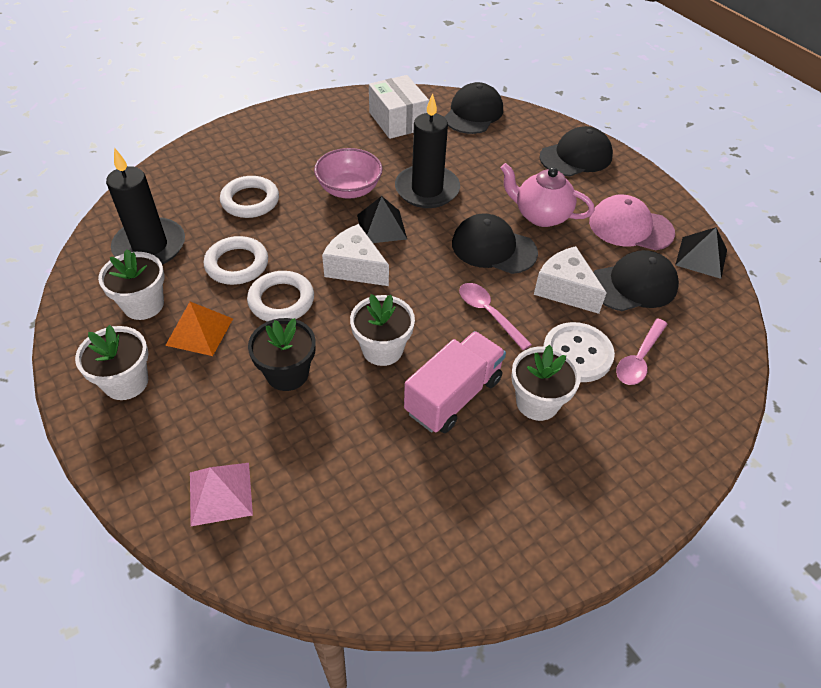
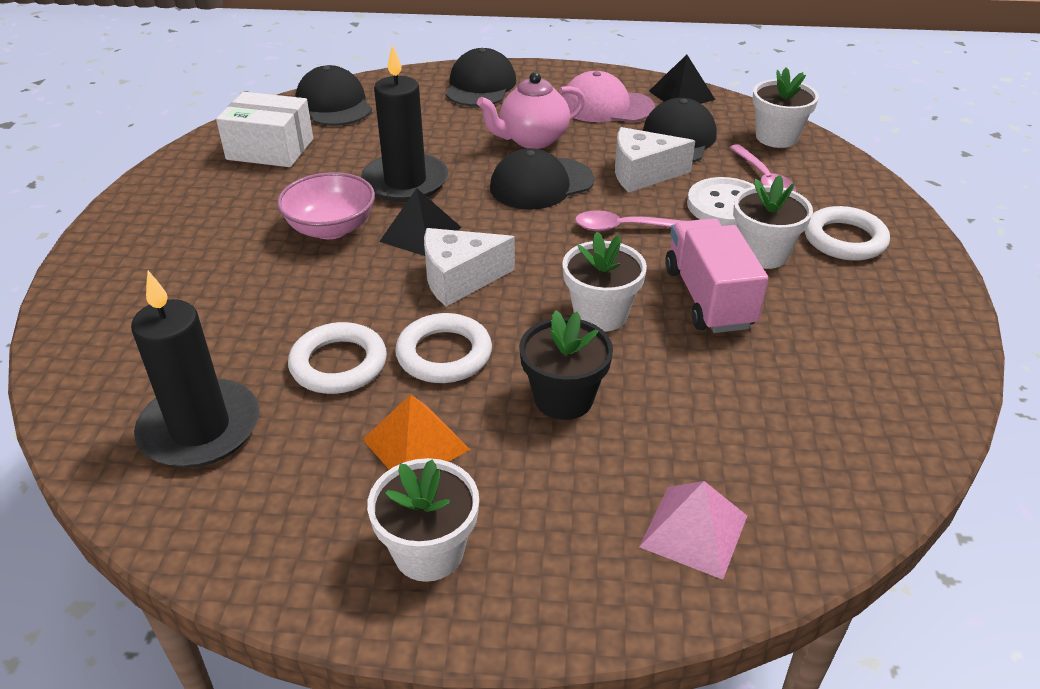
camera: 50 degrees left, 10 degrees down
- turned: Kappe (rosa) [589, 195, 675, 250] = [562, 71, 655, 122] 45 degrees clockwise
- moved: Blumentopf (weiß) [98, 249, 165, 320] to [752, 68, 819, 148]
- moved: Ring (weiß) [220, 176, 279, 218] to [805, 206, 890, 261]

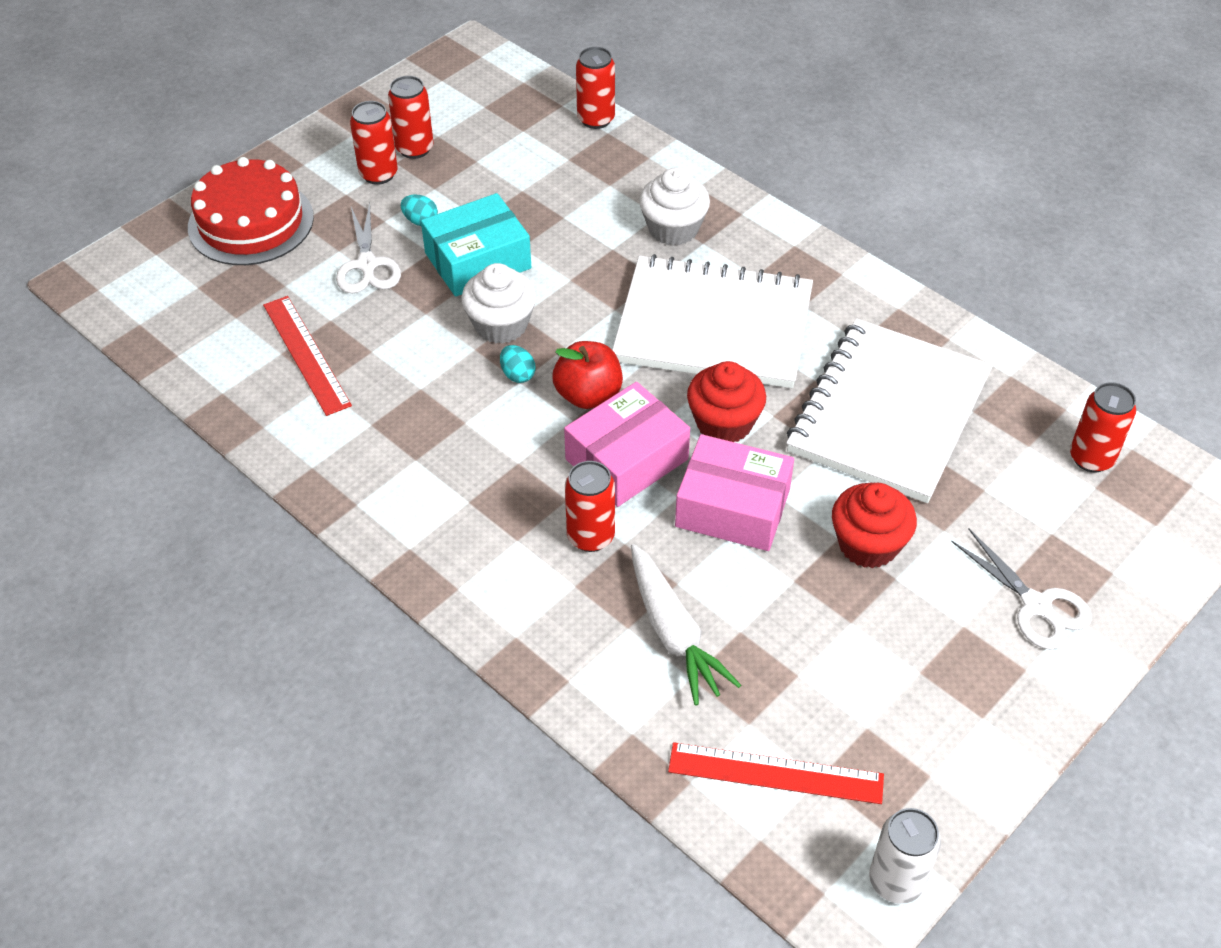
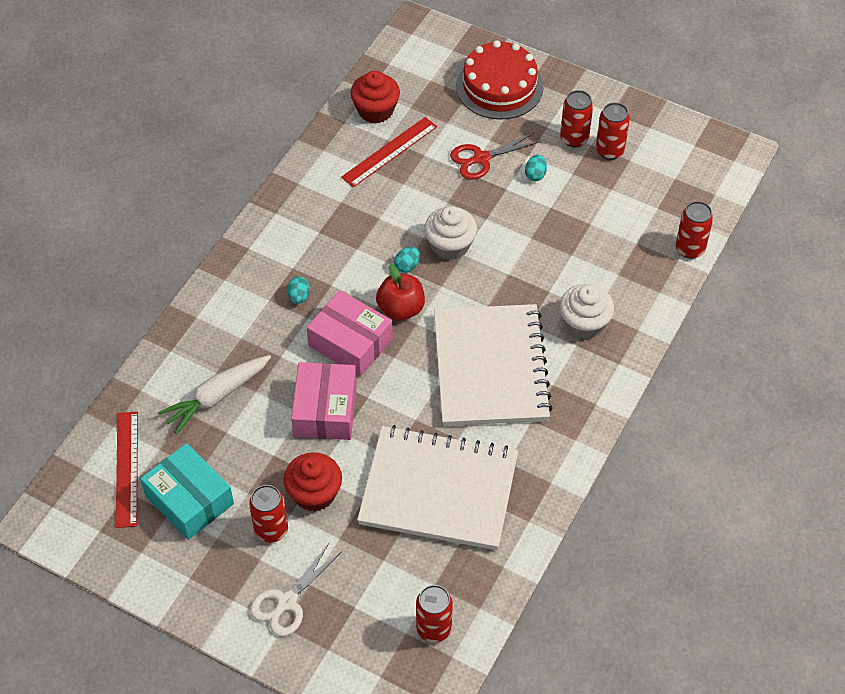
camera: 75 degrees right, 5 degrees up
- moved: Schachtel (türkis) [421, 193, 531, 297] to [140, 443, 234, 540]
- moved: Dose (rot) [565, 461, 615, 552] to [249, 485, 288, 543]
- added: Ei (türkis) [287, 277, 310, 304]
- moved: Muffin (rot) [687, 361, 766, 442] to [350, 71, 400, 123]
- recoloured: Schere (weiß) [336, 203, 401, 293] to Schere (rot) [450, 132, 541, 179]
- removed: Dose (weiß) [869, 808, 941, 904]

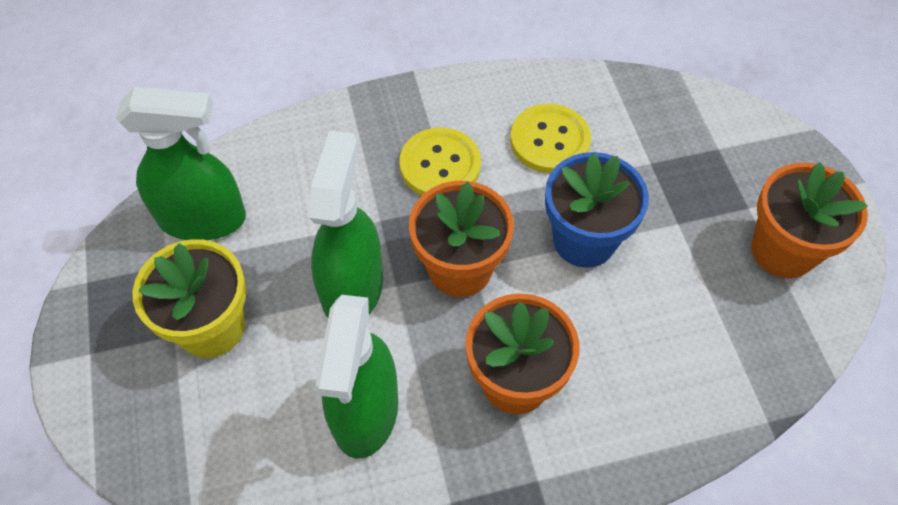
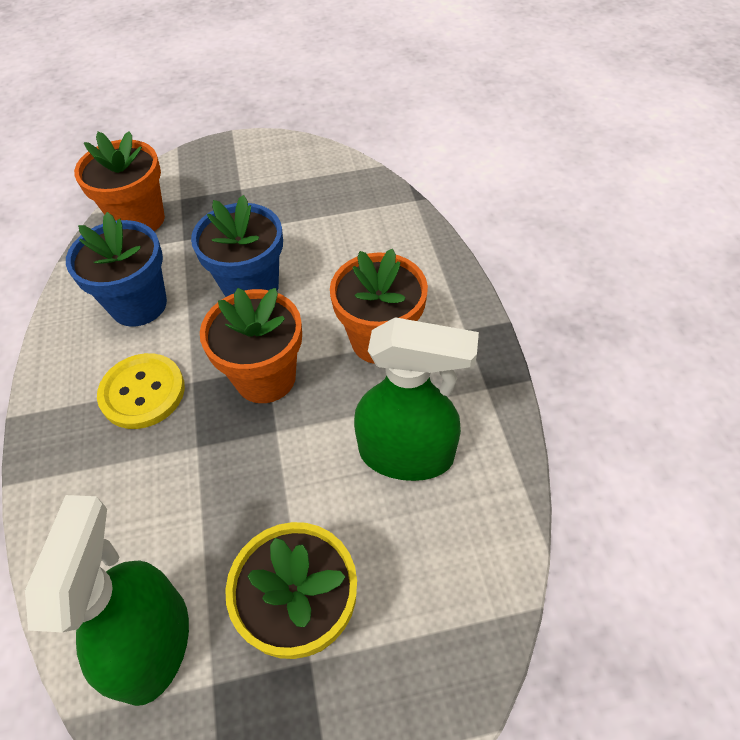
camera: 85 degrees left, 5 degrees down
- replaced: Knopf (gelb) [510, 104, 591, 173] to Blumentopf (blau) [66, 212, 167, 327]
- moved: Blumentopf (orange) [751, 162, 868, 278] to [74, 131, 165, 231]
- removed: Sprühflasche (grün) [309, 131, 383, 318]

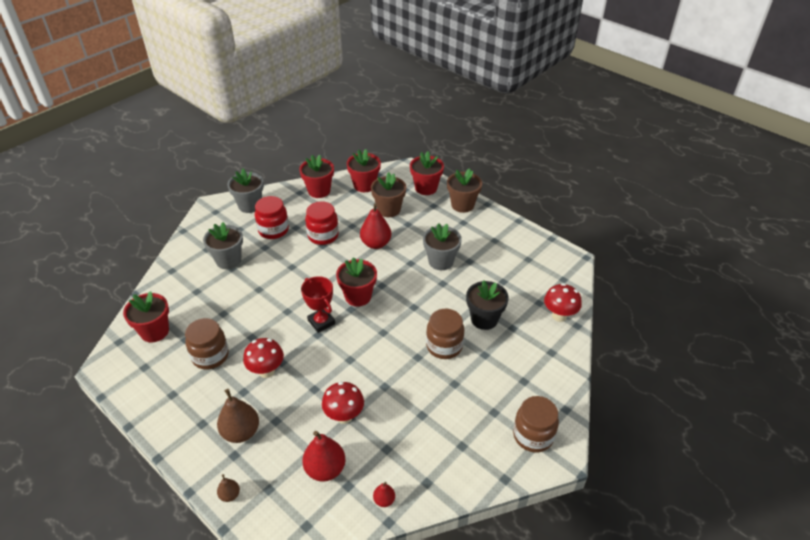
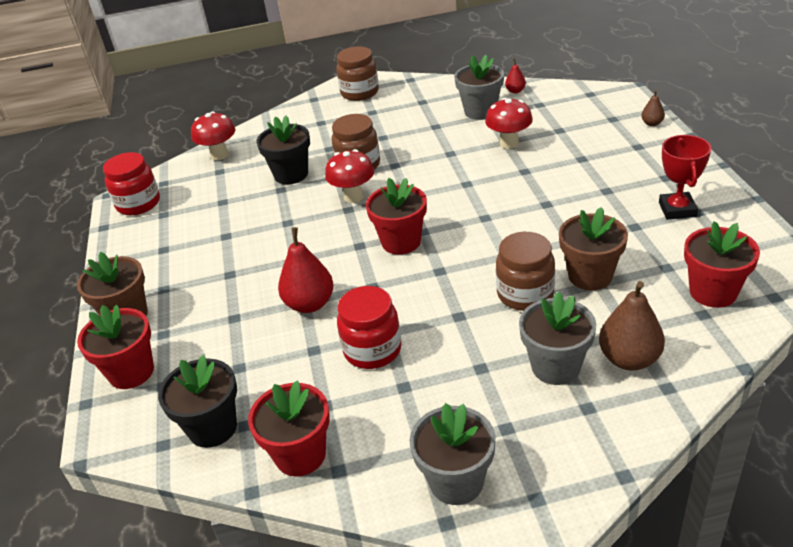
camera: 140 degrees left, 5 degrees down
- moved: Einmachglas (rot) [255, 196, 289, 239] to [103, 152, 160, 215]
- recoloured: Blumentopf (rot) [347, 149, 381, 192] to Blumentopf (schwarz) [158, 355, 237, 448]
- moved: Pilz (rot) [243, 338, 284, 378] to [325, 149, 374, 203]
- moved: Blumentopf (grau) [423, 223, 462, 270] to [454, 55, 504, 120]
- moved: Einmachglas (braun) [185, 318, 229, 370] to [496, 232, 555, 311]
- moved: Blumentopf (braun) [371, 172, 406, 217] to [559, 207, 628, 290]
- moved: Birne (braun) [217, 389, 259, 443] to [599, 281, 665, 371]
- moved: Pokal (rot) [301, 276, 335, 333] to [659, 135, 711, 220]
- removed: Birne (rot) [302, 431, 345, 481]

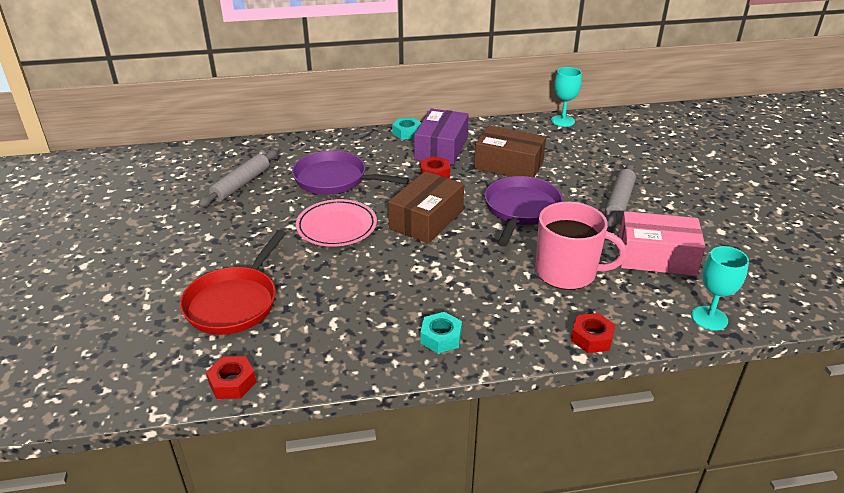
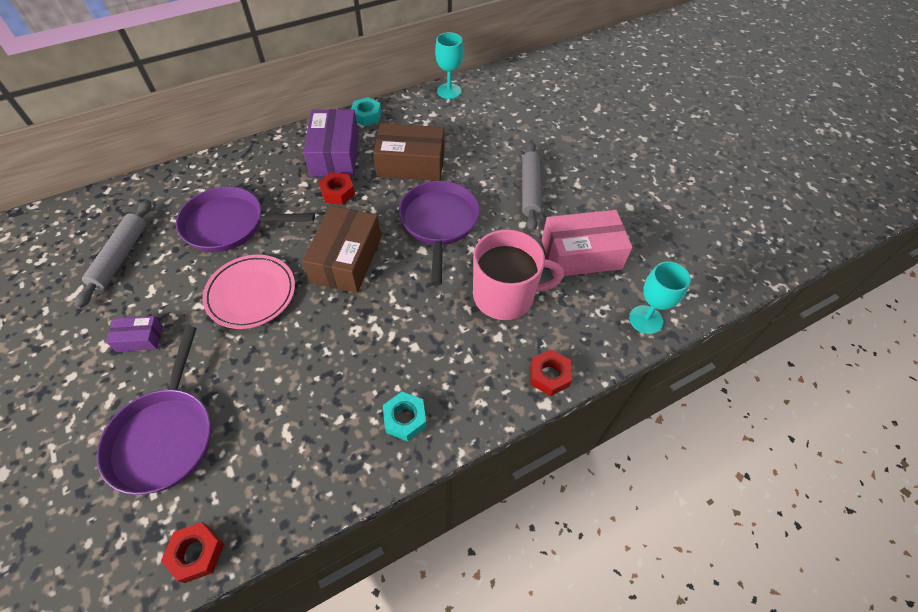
camera: 20 degrees left, 20 degrees up
- recoloured: Pfanne (rot) [180, 230, 286, 335] to Pfanne (lila) [96, 326, 211, 495]
- added: Schachtel (lila) [106, 316, 163, 352]
- moved: Sechskantmutter (türkis) [392, 117, 421, 140] to [351, 97, 381, 126]

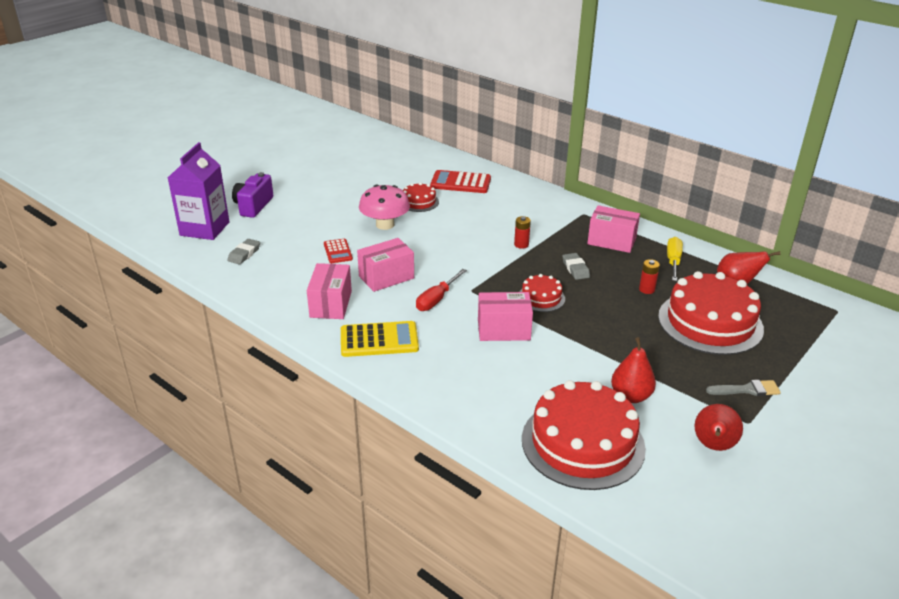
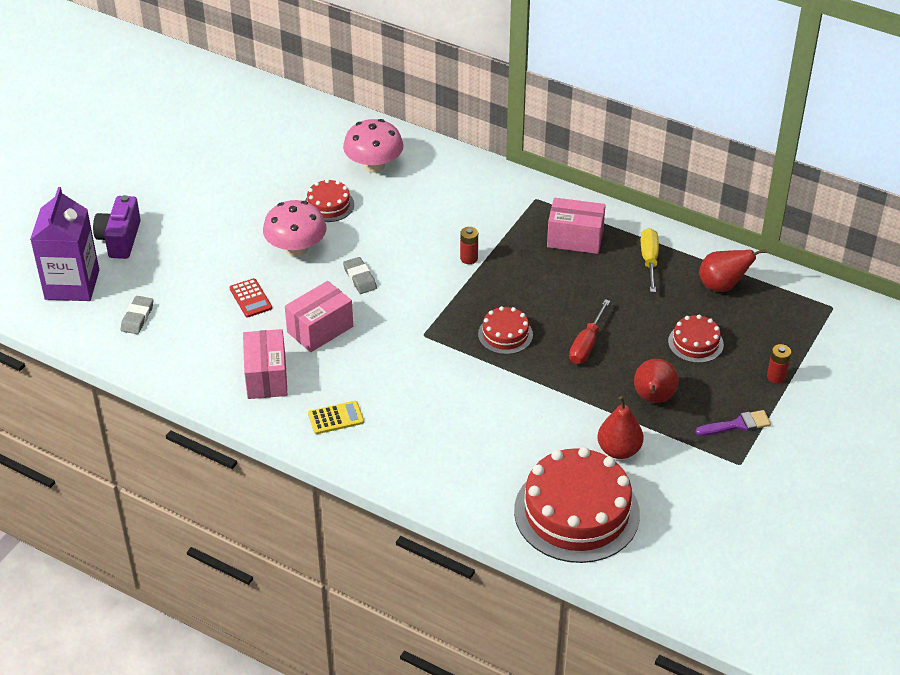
camera: 10 degrees left, 10 degrees up
- resized: Taschenrechner (gelb) [341, 321, 419, 357] = [308, 401, 364, 434] x0.60
- replaced: Taschenrechner (rot) [430, 170, 491, 193] to Pilz (rosa) [343, 119, 404, 173]
- moved: Radiergummi (grau) [562, 253, 590, 280] to [343, 257, 377, 294]
- moved: Schraubenzieher (rot) [416, 269, 467, 311] to [569, 299, 610, 364]
- moved: Birne (rot) [695, 404, 743, 451] to [634, 359, 679, 403]
- resized: Kuchen (rot) [658, 271, 764, 355] = [668, 315, 724, 363] x0.48
- recoloured: Pinsel (grau) [706, 380, 781, 396] to Pinsel (lila) [695, 410, 771, 436]
- moved: Batterie (rot) [639, 259, 660, 294] to [767, 344, 791, 384]
- removed: Schachtel (rosa) [478, 292, 533, 341]

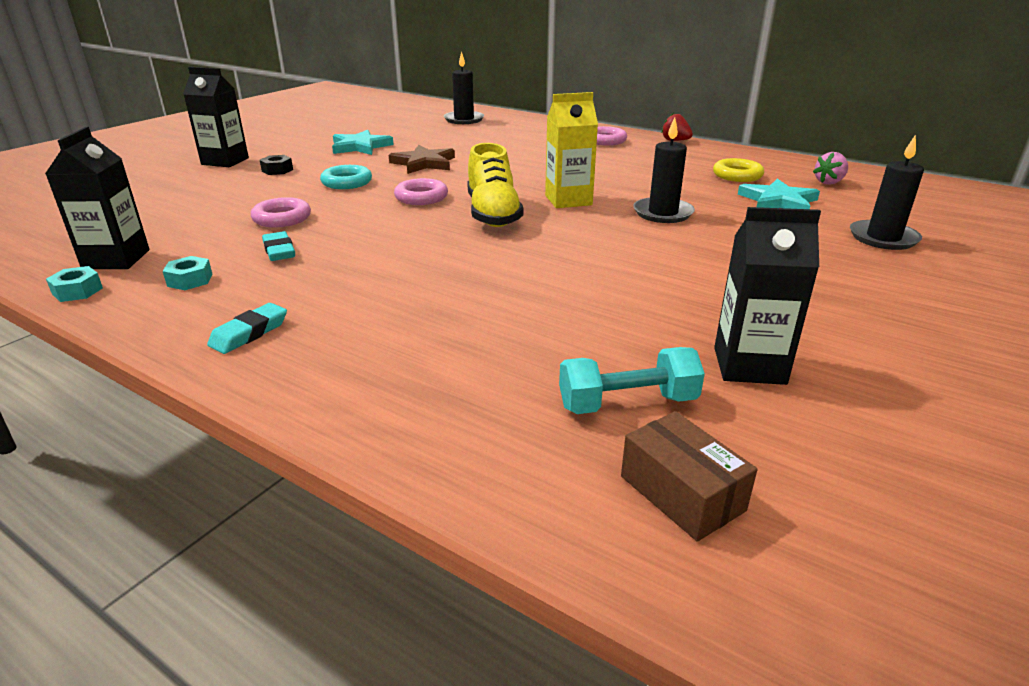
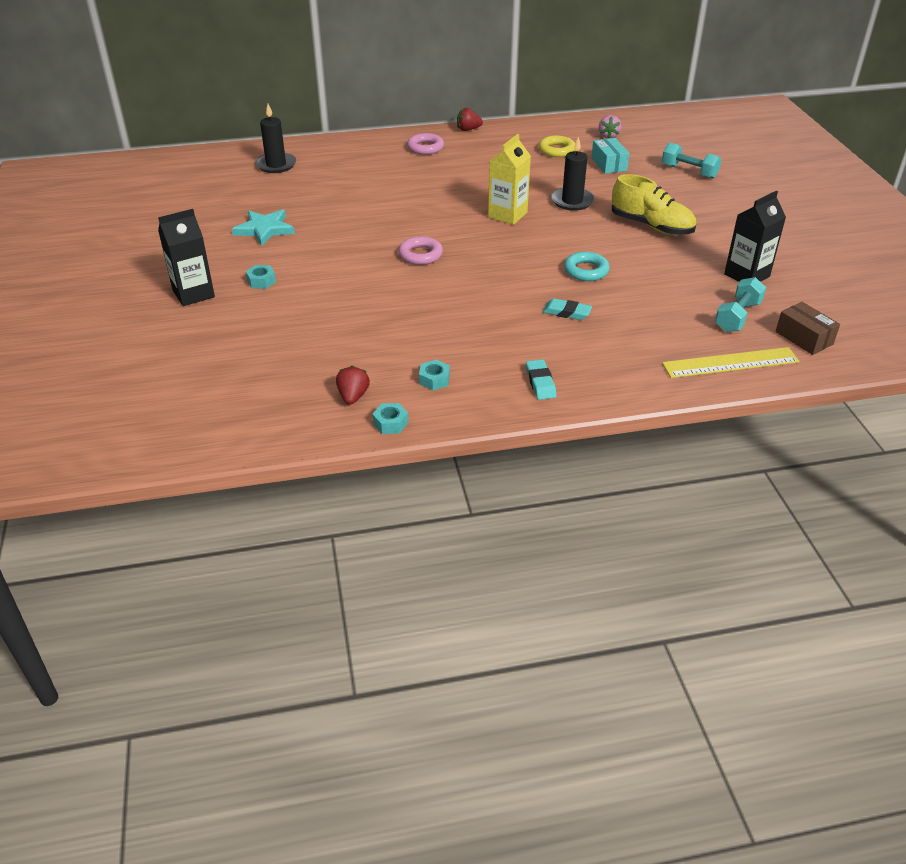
camera: 45 degrees left, 10 degrees up
- recoloured: Sechskantmutter (schwarz) [260, 155, 293, 175] to Sechskantmutter (türkis) [246, 265, 276, 289]
- replaced: Getränkekarton (schwarz) [45, 127, 150, 269] to Erdbeere (rot) [336, 366, 370, 405]
- moved: Radiergummi (türkis) [262, 231, 295, 261] to [542, 298, 592, 320]
- moved: Ring (türkis) [320, 165, 372, 189] to [564, 252, 610, 281]
- replaced: Stern (türkis) [738, 178, 820, 209] to Schachtel (türkis) [591, 138, 630, 174]
- moved: Schuh (gelb) [467, 143, 524, 227] to [612, 174, 696, 235]
- replaced: Kerze (schwarz) [850, 135, 924, 250] to Hantel (türkis) [662, 143, 721, 179]
- added: Lineal (gelb) [662, 347, 800, 378]
- turned: Schachtel (braun) [621, 411, 757, 542] = [776, 302, 840, 355] 45 degrees clockwise
- removed: Ring (rosa) [251, 197, 311, 228]
- removed: Stern (braun) [389, 145, 455, 174]

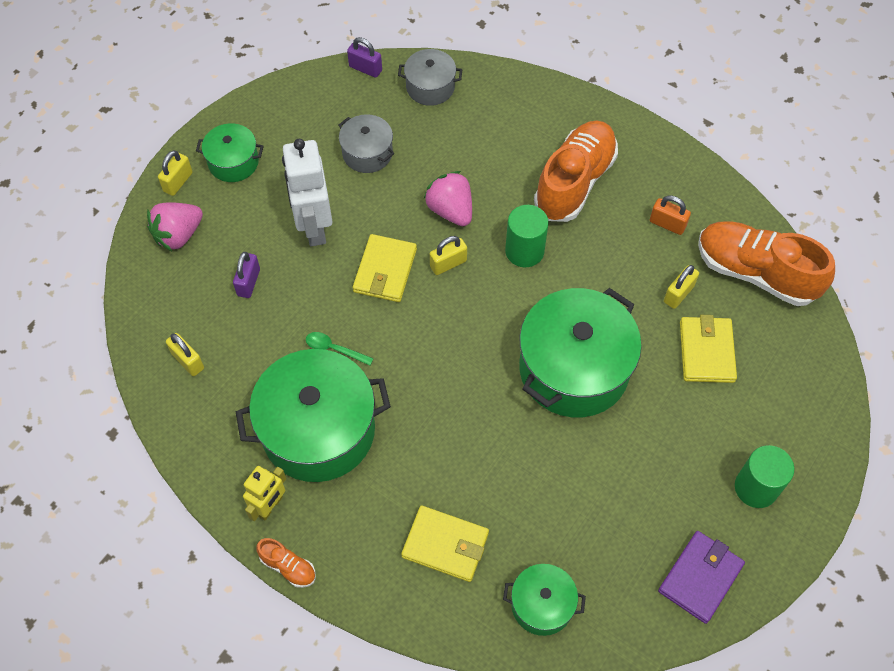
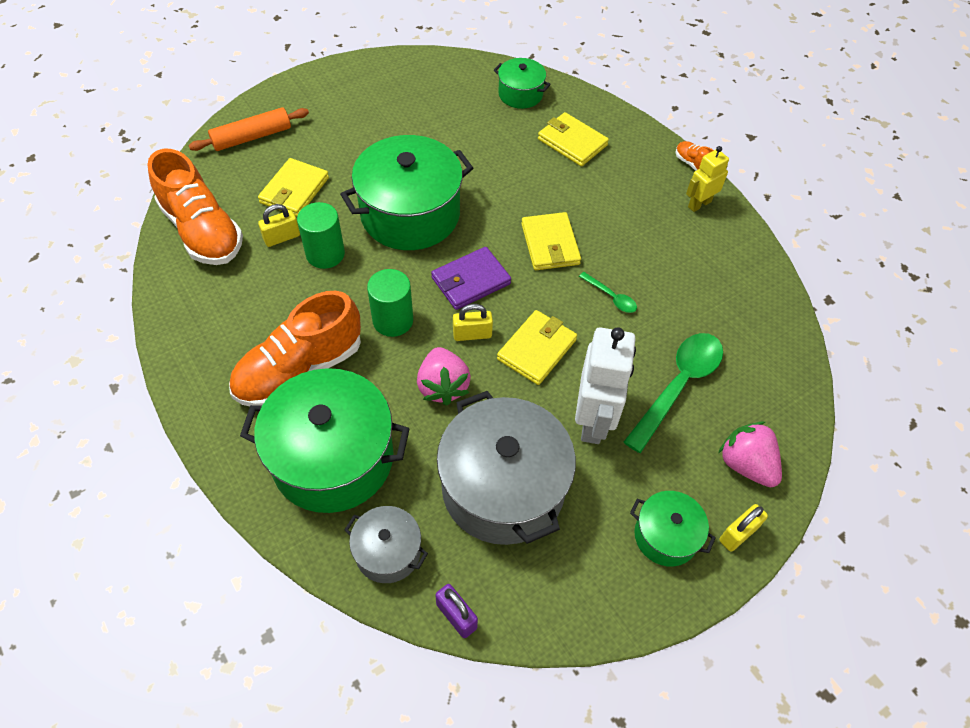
camera: 160 degrees left, 5 degrees down
- added: Nudelholz (orange) [189, 107, 309, 151]
- moved: Kochtopf (grün) [236, 349, 391, 482] to [240, 368, 410, 513]
- moved: Vollzylinder (grün) [735, 445, 794, 508] to [297, 202, 345, 269]
- moved: Geldbörse (lila) [658, 531, 745, 624] to [431, 247, 511, 310]
- resized: Kochtopf (grau) [339, 114, 394, 173] = [437, 391, 576, 545] x1.97
- added: Geldbörse (gelb) [521, 212, 581, 270]
- replaced: Vorhängeschloss (lila) [233, 252, 260, 298] to Löffel (grün) [624, 333, 723, 453]
- turned: Erdbeere (rosa) [147, 202, 203, 251] = [718, 422, 782, 487] 105 degrees counterclockwise
- removed: Vorhängeschloss (gelb) [166, 333, 204, 376]
- removed: Vorhängeschloss (orange) [650, 196, 691, 235]

